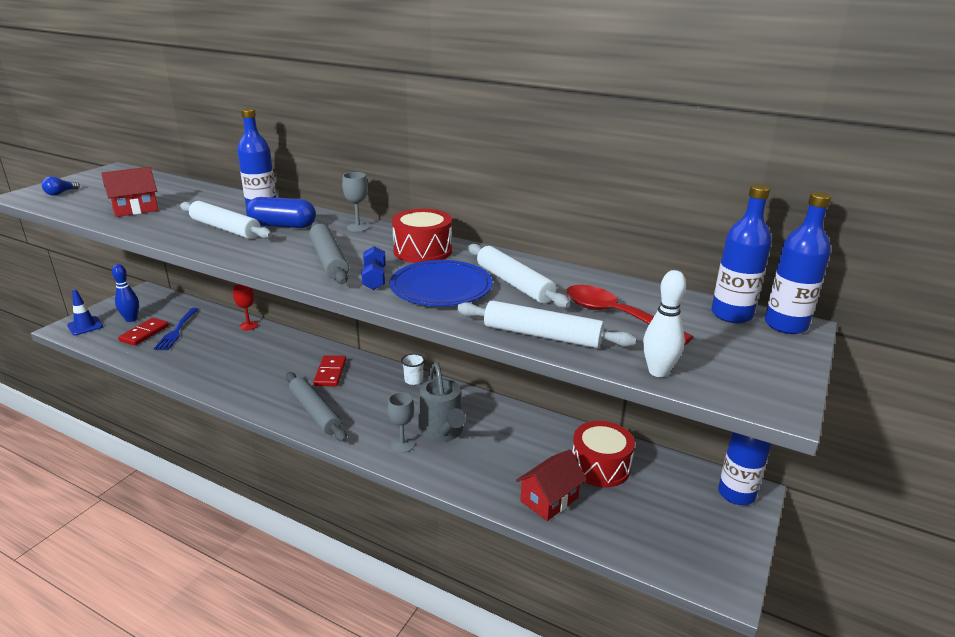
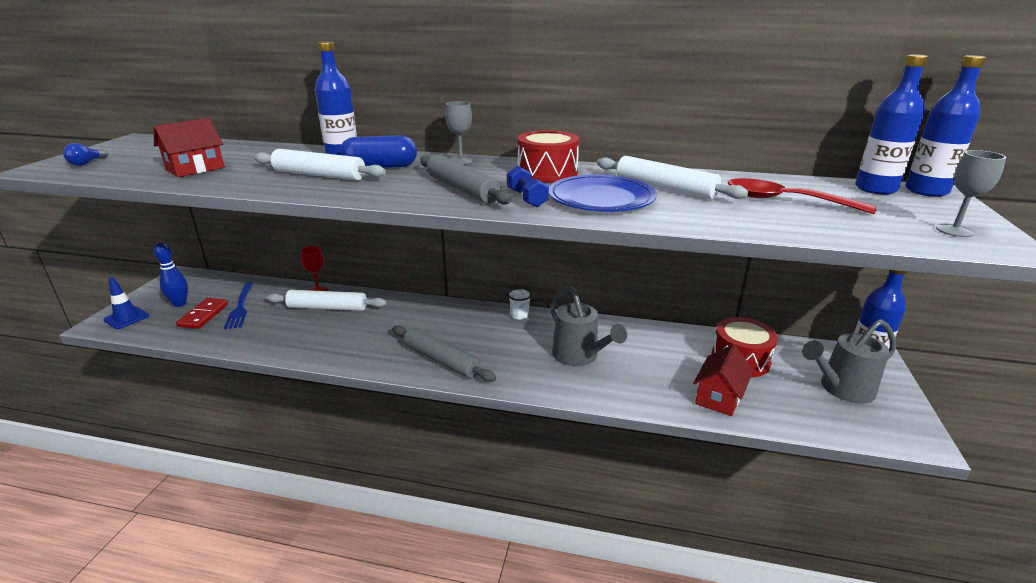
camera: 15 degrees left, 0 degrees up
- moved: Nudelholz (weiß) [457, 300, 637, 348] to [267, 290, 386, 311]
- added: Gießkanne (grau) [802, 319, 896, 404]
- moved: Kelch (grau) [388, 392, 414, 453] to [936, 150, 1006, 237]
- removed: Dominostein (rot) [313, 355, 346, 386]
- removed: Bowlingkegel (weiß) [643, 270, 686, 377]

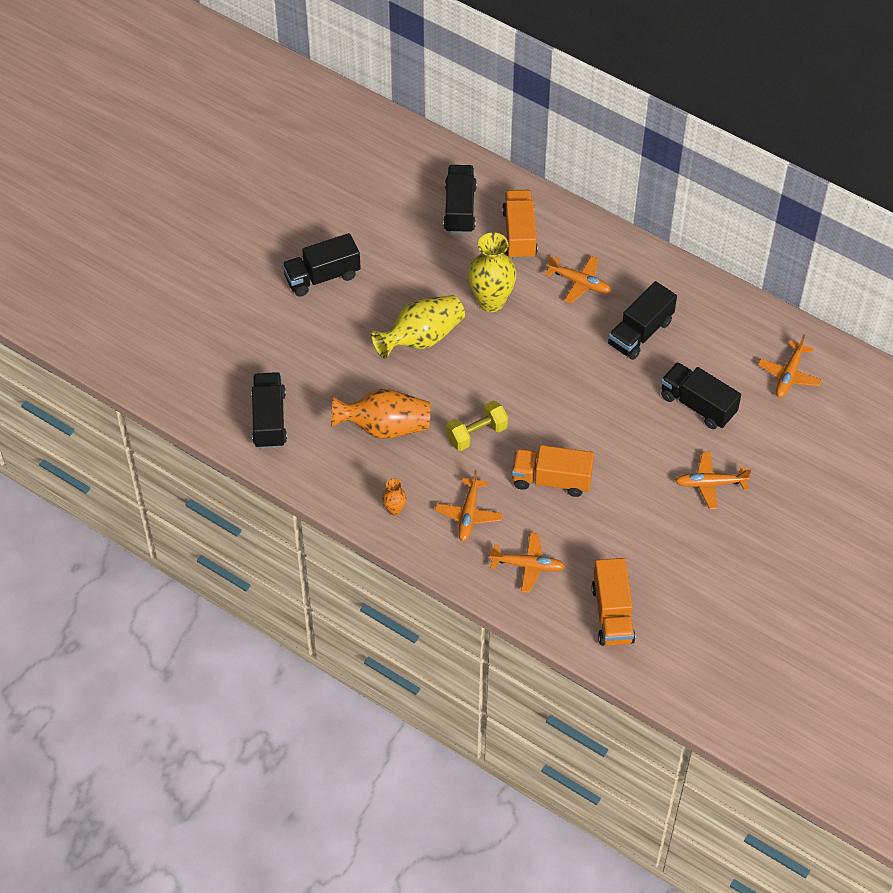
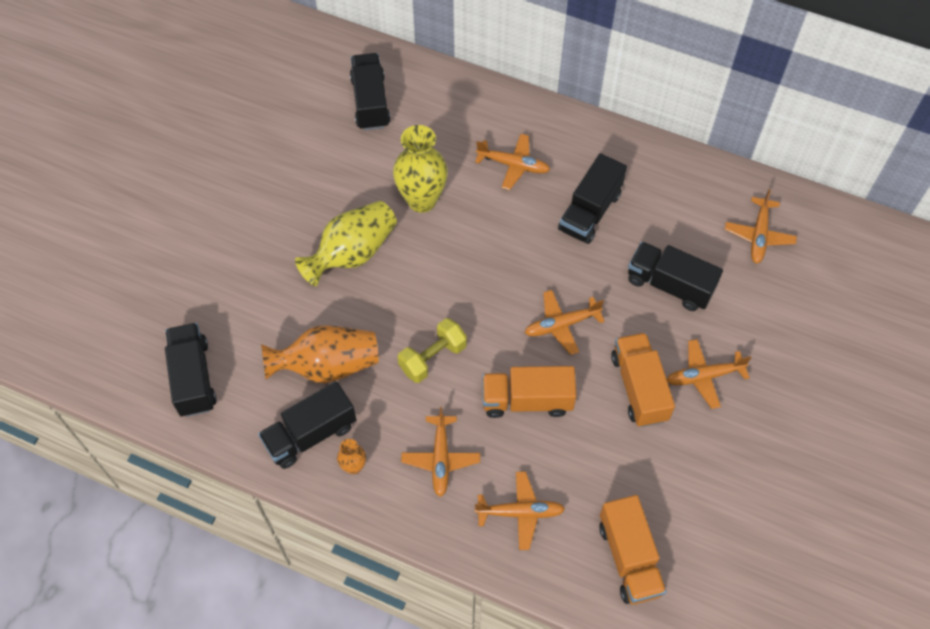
camera: 10 degrees left, 5 degrees up
- moved: Lastwagen (schwarz) [282, 233, 361, 297] to [258, 381, 357, 469]
- added: Flugzeug (orange) [525, 290, 605, 355]
- moved: Lastwagen (orange) [502, 190, 537, 260] to [611, 332, 675, 427]

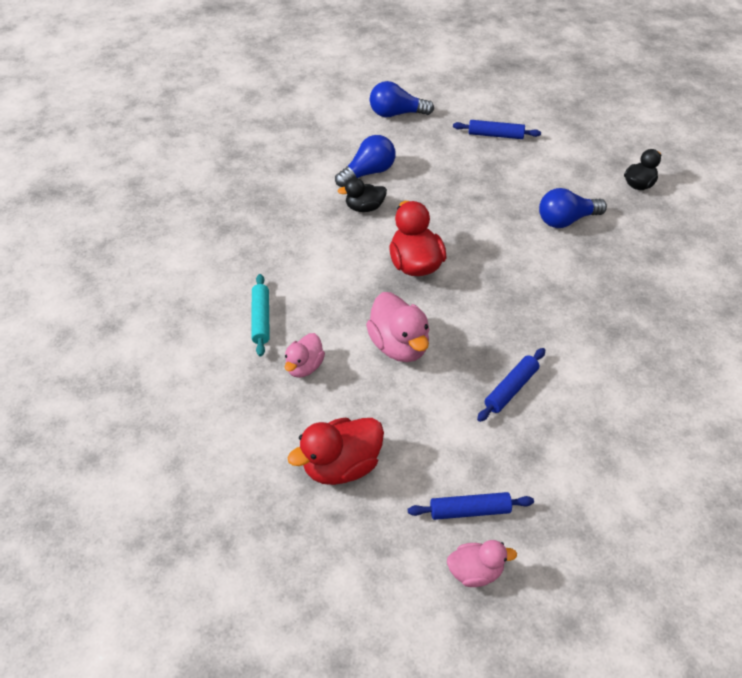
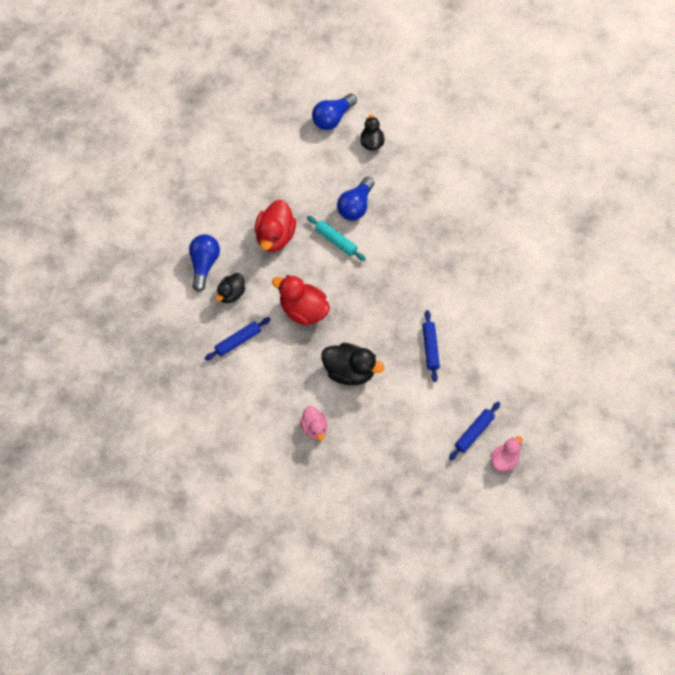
camera: 45 degrees left, 15 degrees up
- moved: Nudelholz (blau) [453, 120, 541, 139] to [205, 317, 271, 360]
- moved: Ente (rot) [288, 418, 384, 485] to [255, 200, 296, 252]
- moved: Nudelholz (türkis) [251, 274, 270, 357] to [307, 216, 366, 261]
- moved: Glühbirne (blau) [370, 81, 434, 117] to [312, 94, 357, 130]
- recoloured: Ente (rosa) [366, 292, 429, 362] to Ente (schwarz) [321, 343, 384, 385]

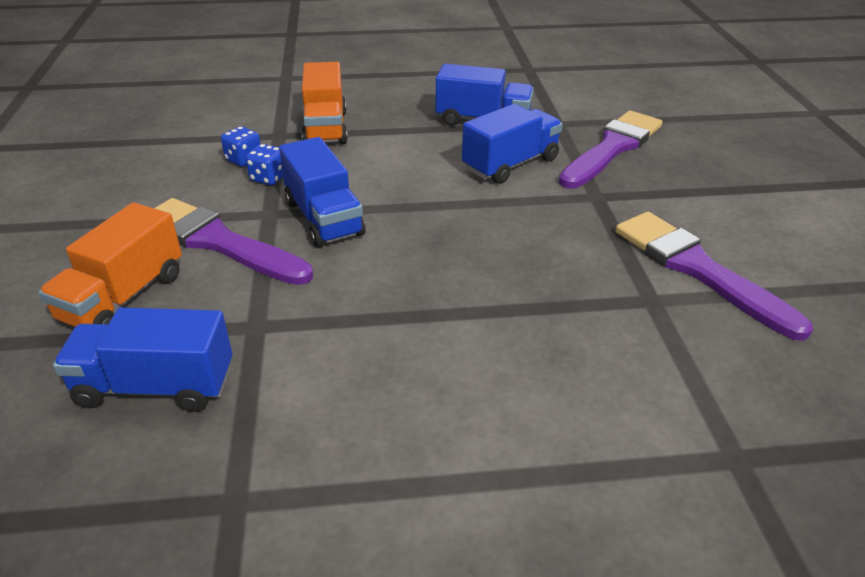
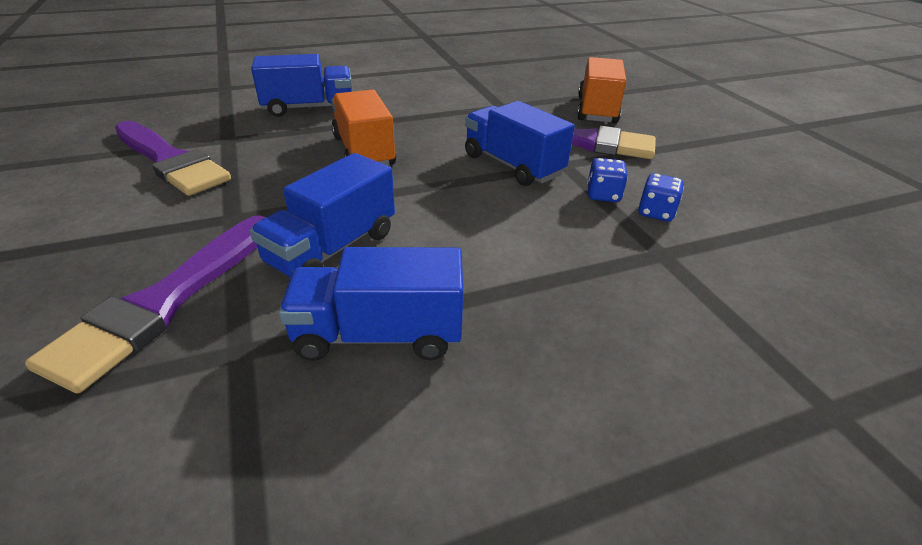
camera: 165 degrees right, 0 degrees up
- moved: Lastwagen (blau) [53, 307, 233, 412] to [251, 54, 352, 117]
- moved: Lastwagen (orange) [302, 62, 348, 144] to [331, 90, 396, 166]

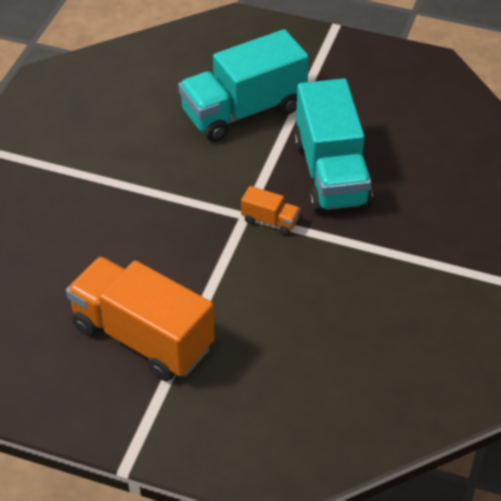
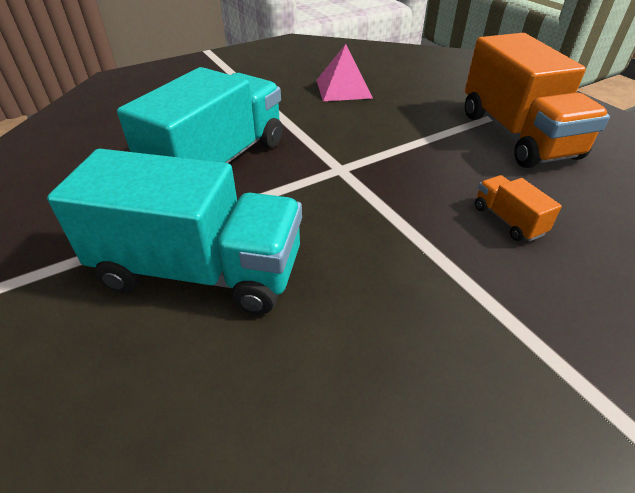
camera: 140 degrees left, 5 degrees down
- added: Pyramide (rosa) [316, 44, 373, 101]
- moved: Lastwagen (orange) [241, 186, 300, 235] to [475, 175, 562, 242]

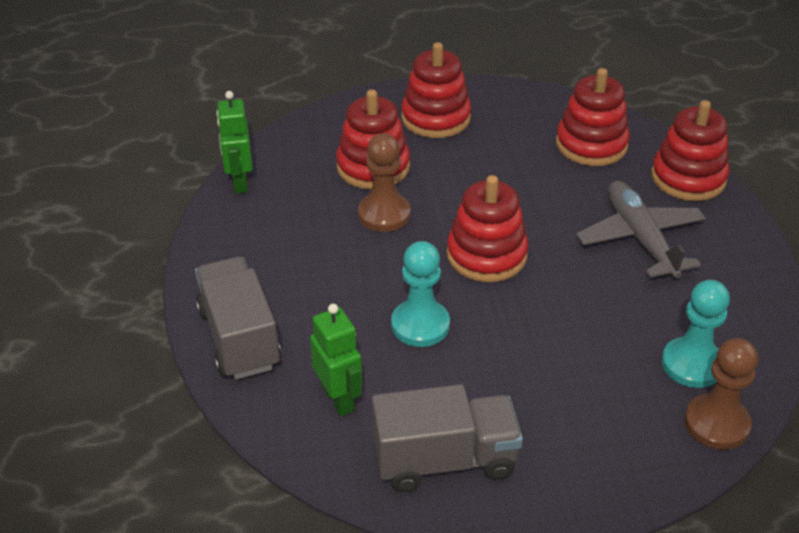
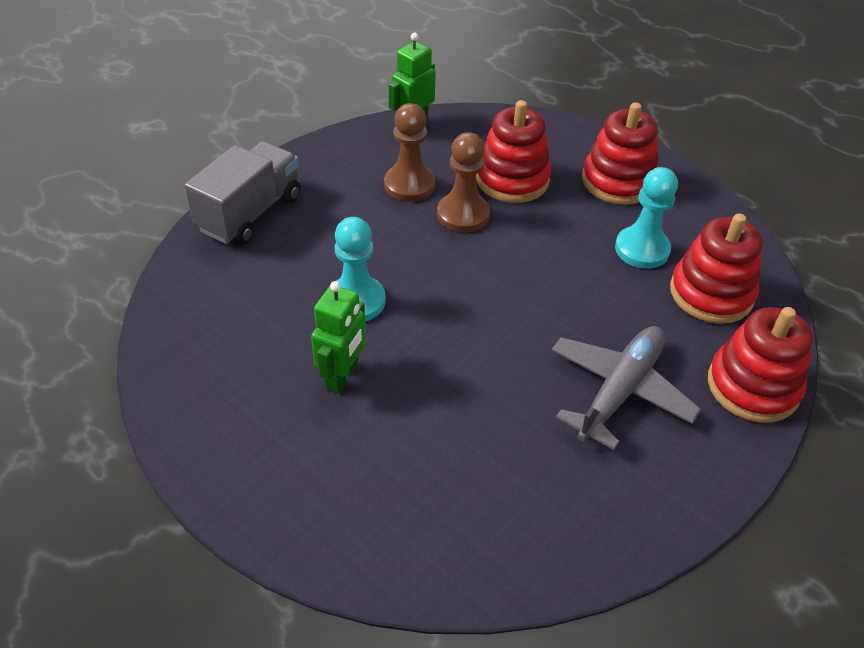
camera: 50 degrees right, 5 degrees up
- moved: Roboter (grün) [310, 304, 362, 416] to [311, 281, 366, 394]
- moved: Bauer (braun) [684, 338, 758, 450] to [384, 103, 435, 202]
- moved: Bauer (türkis) [661, 280, 730, 388] to [615, 167, 678, 269]
- removed: Lastwagen (grau) [372, 384, 523, 492]
- removed: Stapelspielzeug (rot) [447, 175, 528, 282]

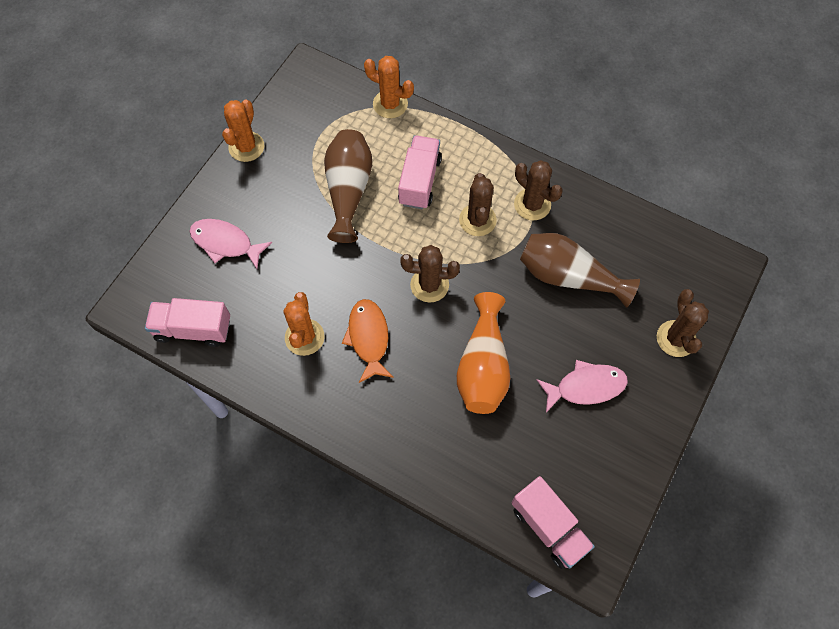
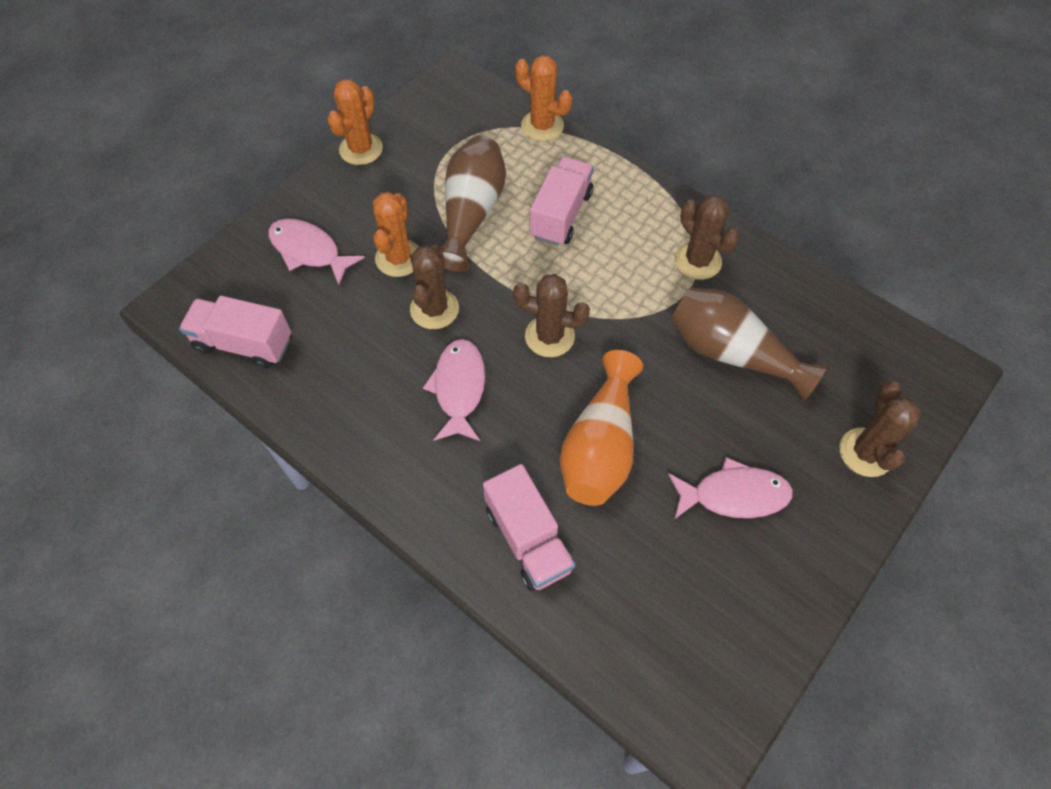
camera: 10 degrees right, 5 degrees down
- moved: Kaktus (orange) [283, 292, 325, 356] to [373, 192, 419, 277]
- moved: Kaktus (braun) [459, 173, 497, 236] to [410, 244, 459, 329]
- recoloured: Fisch (orange) [342, 299, 394, 383] to Fisch (rosa) [423, 339, 485, 441]
- moved: Lastwagen (rosa) [511, 476, 595, 569] to [483, 464, 575, 591]

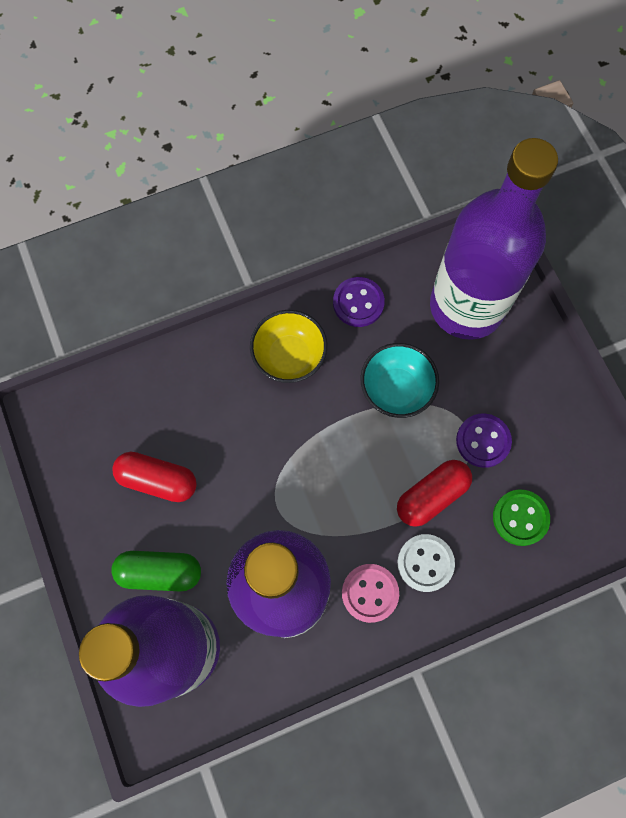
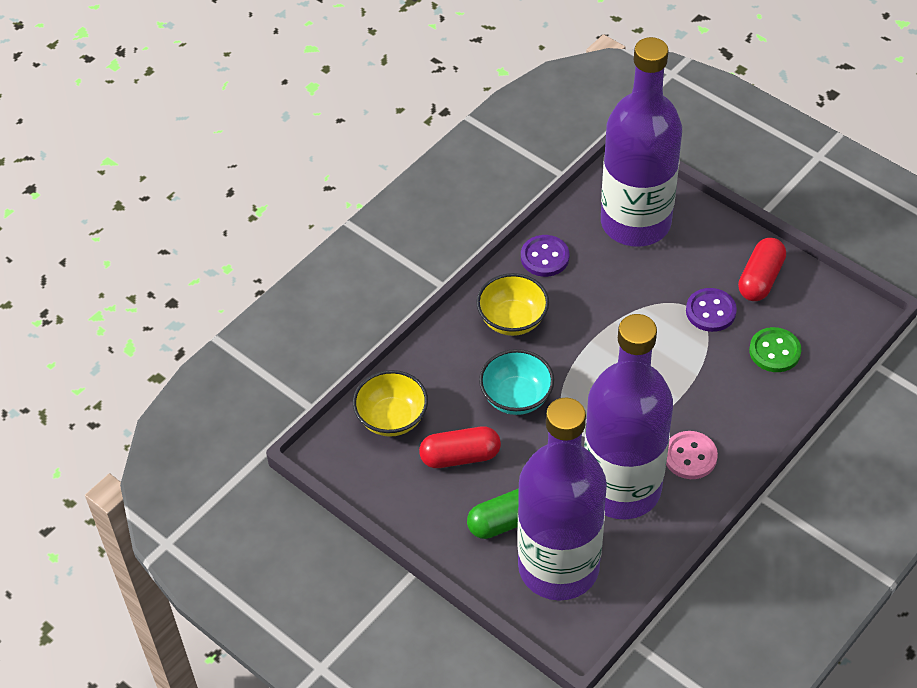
camera: 25 degrees left, 20 degrees down
- added: Schüssel (gelb) [353, 370, 428, 437]
- moved: Schüssel (türkis) [361, 343, 439, 418] to [479, 349, 554, 415]
- moved: Kapsel (rot) [397, 460, 472, 527] to [738, 238, 786, 301]
- removed: Knopf (weiß) [398, 534, 455, 592]

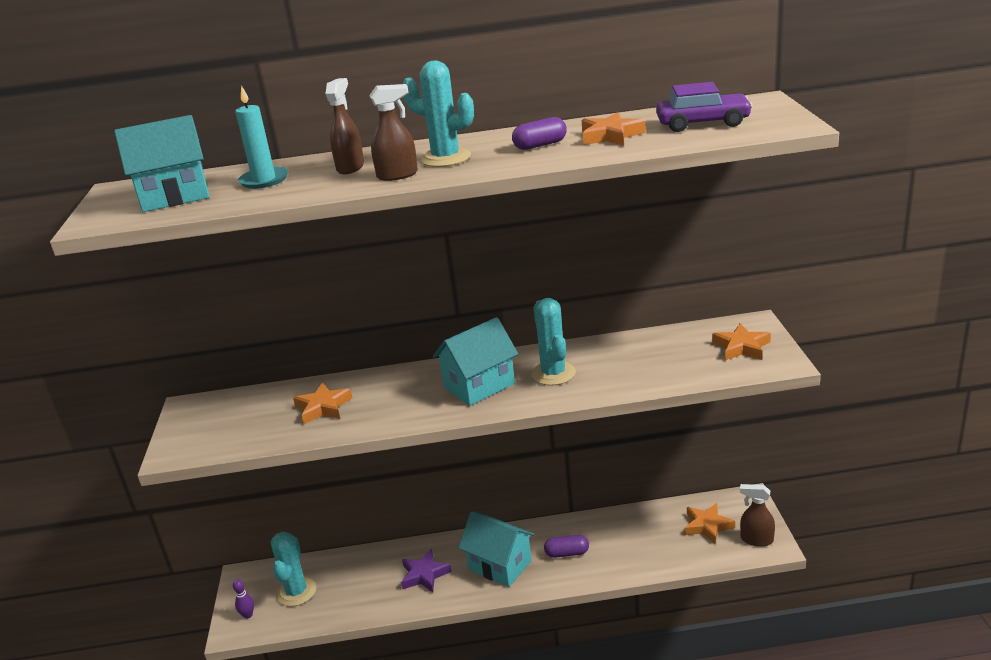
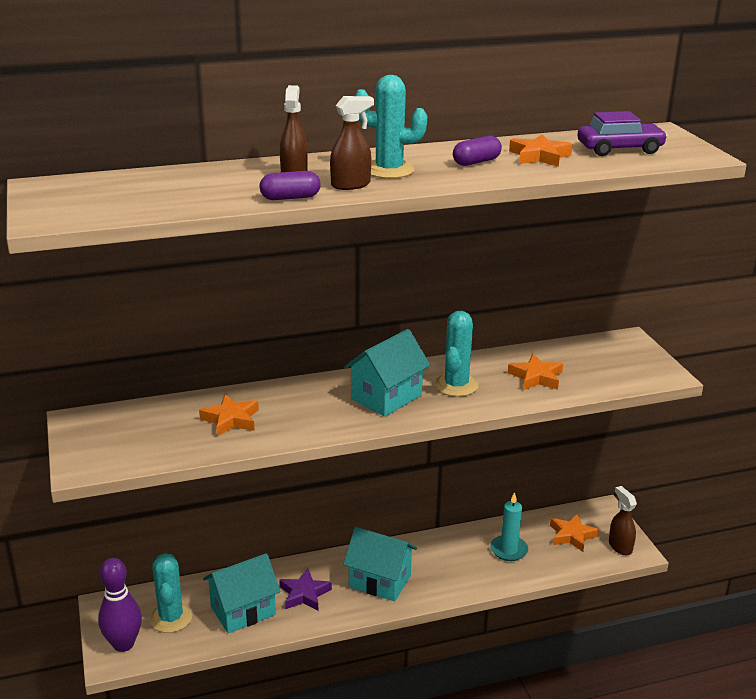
camera: 15 degrees left, 0 degrees up
- resized: Bowlingkegel (lila) [233, 579, 254, 619] = [98, 558, 142, 652] x2.16
- moved: Haus (türkis) [114, 115, 209, 212] to [203, 553, 280, 633]
- moved: Kapsel (lila) [544, 535, 589, 558] to [260, 171, 321, 200]
- turned: Kaktus (türkis) [531, 298, 576, 385] = [435, 311, 478, 397] 45 degrees clockwise
- moved: Kerze (türkis) [235, 85, 288, 189] to [490, 492, 528, 561]
- moved: Stern (orange) [712, 323, 771, 360] to [508, 354, 563, 390]
- turned: Sprühflasche (braun) [740, 484, 775, 547] = [609, 486, 637, 555] 60 degrees clockwise

